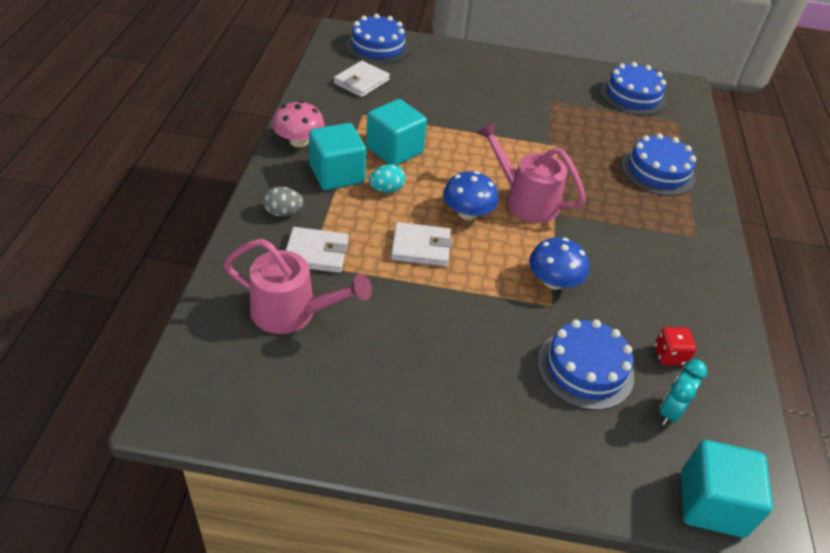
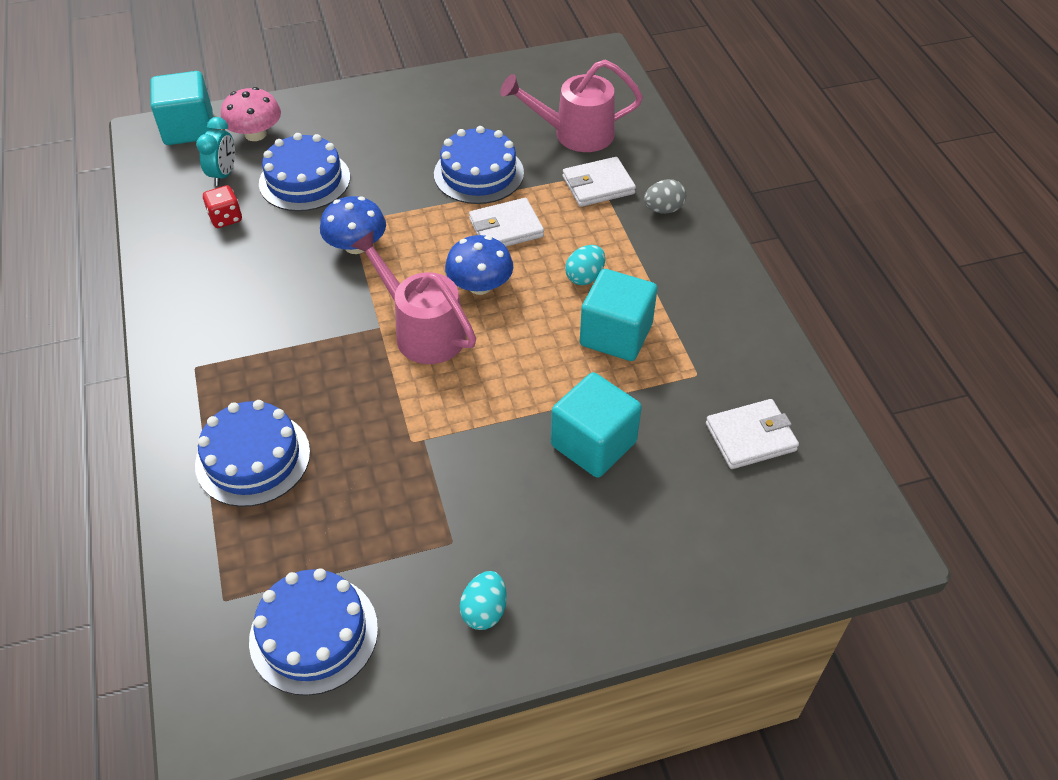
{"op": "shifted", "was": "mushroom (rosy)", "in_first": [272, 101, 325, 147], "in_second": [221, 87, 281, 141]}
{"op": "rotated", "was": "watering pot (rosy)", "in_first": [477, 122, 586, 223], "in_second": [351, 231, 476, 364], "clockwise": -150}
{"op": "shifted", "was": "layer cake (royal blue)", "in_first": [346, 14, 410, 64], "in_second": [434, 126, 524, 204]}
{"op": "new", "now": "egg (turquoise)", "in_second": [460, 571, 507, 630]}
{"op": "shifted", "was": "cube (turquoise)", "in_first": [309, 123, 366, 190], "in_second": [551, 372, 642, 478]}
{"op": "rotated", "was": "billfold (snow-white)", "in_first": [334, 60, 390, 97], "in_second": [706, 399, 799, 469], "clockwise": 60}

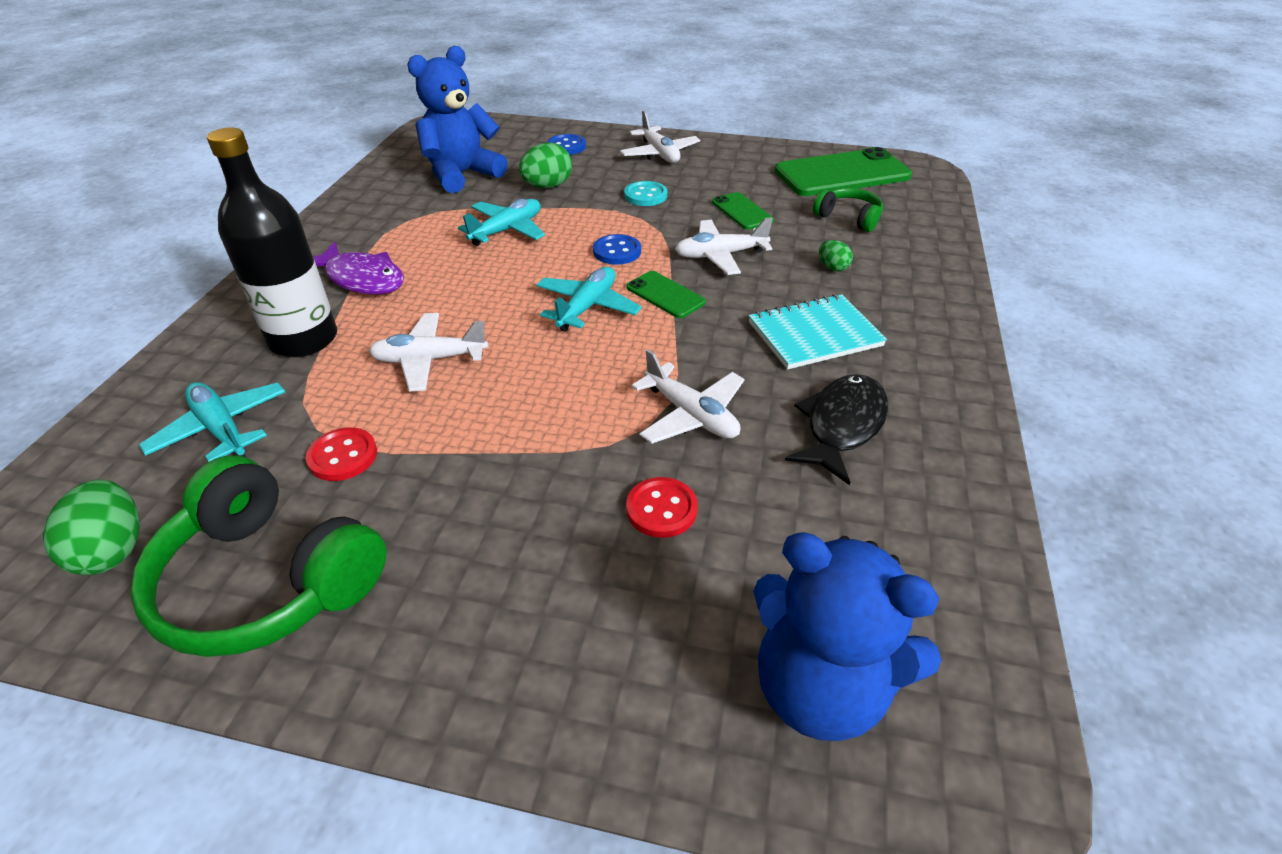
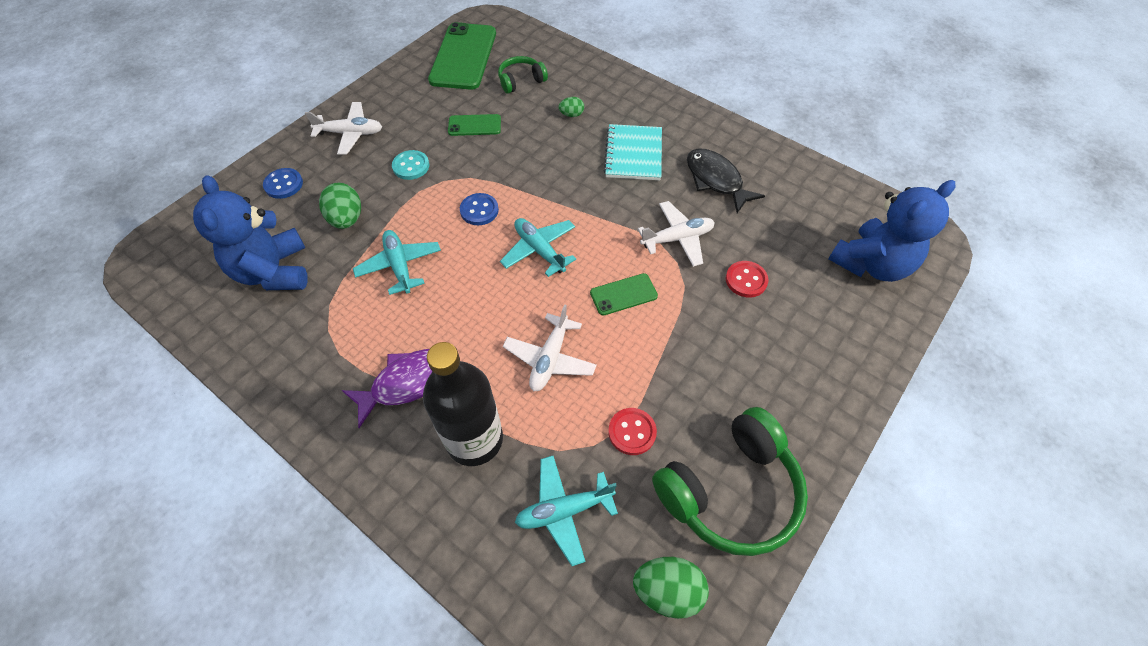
{"op": "shifted", "was": "mobile phone (green)", "in_first": [626, 271, 706, 318], "in_second": [590, 273, 658, 315]}
{"op": "gone", "was": "plane (snow-white)", "in_first": [675, 217, 773, 275]}

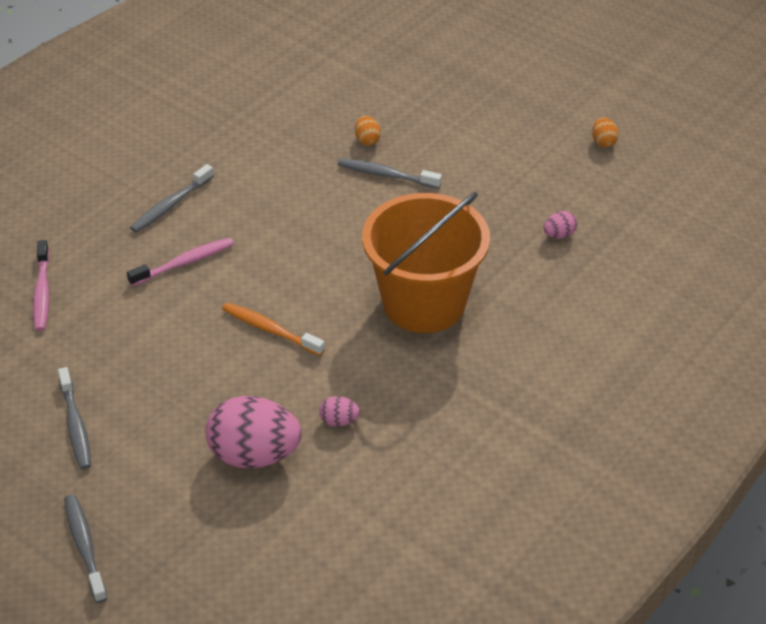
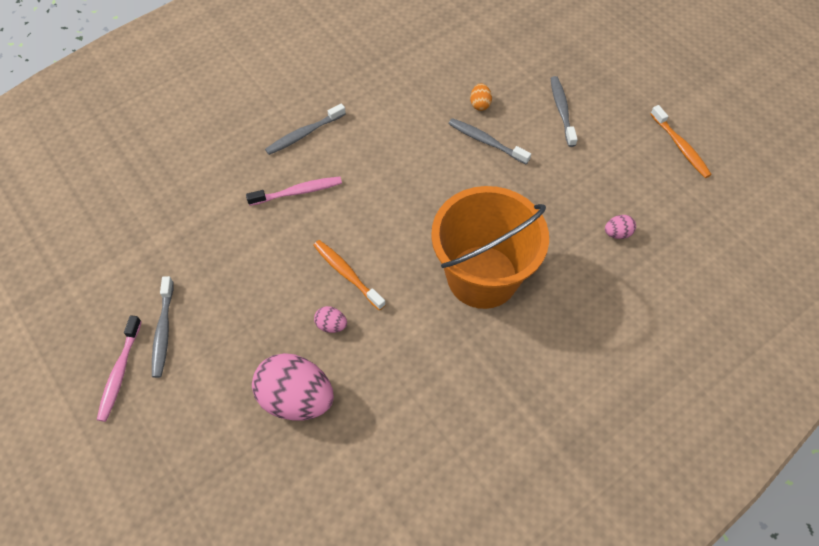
{"op": "shifted", "was": "dental brush (rosy)", "in_first": [33, 240, 50, 331], "in_second": [97, 315, 142, 422]}
{"op": "shifted", "was": "egg (rosy)", "in_first": [319, 396, 360, 427], "in_second": [314, 306, 347, 333]}
{"op": "shifted", "was": "dental brush (ash-grey)", "in_first": [64, 494, 107, 603], "in_second": [551, 76, 578, 147]}
{"op": "swapped", "was": "egg (orange-coloured)", "now": "dental brush (orange-coloured)", "in_first": [592, 117, 619, 147], "in_second": [650, 105, 712, 178]}

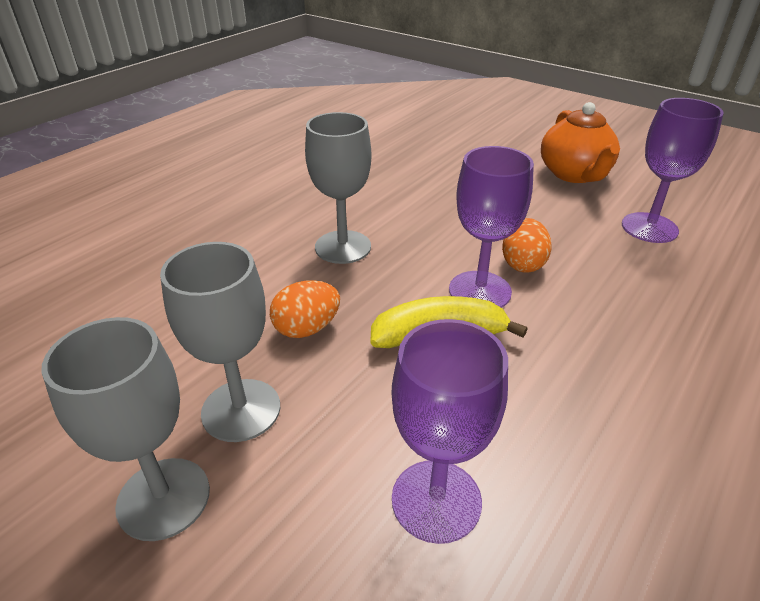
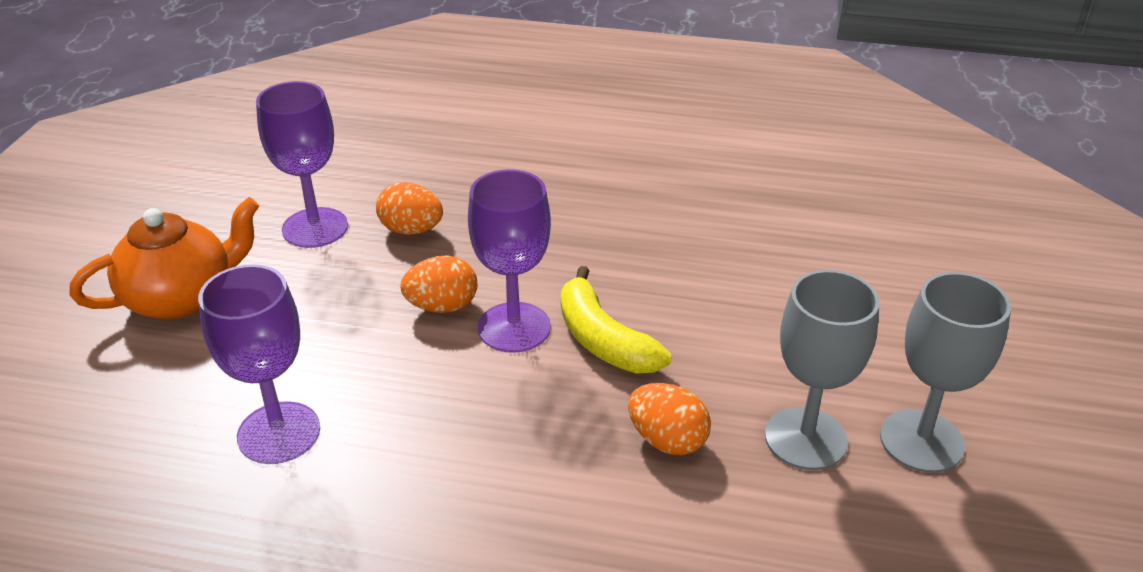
{"op": "shifted", "was": "goblet (royal purple)", "in_first": [391, 319, 508, 544], "in_second": [198, 264, 320, 464]}
{"op": "new", "now": "egg (orange-coloured)", "in_second": [376, 182, 443, 235]}
{"op": "gone", "was": "goblet (ash-grey)", "in_first": [305, 112, 371, 264]}

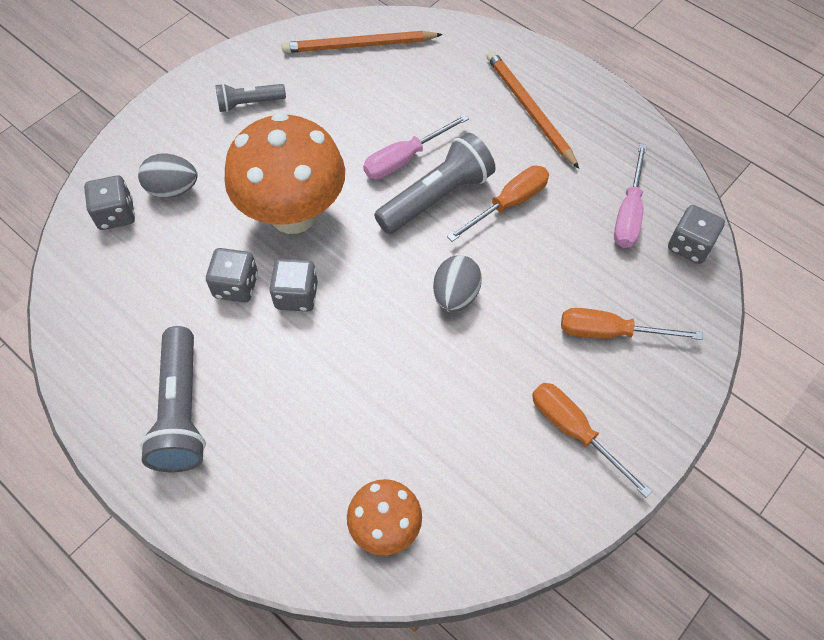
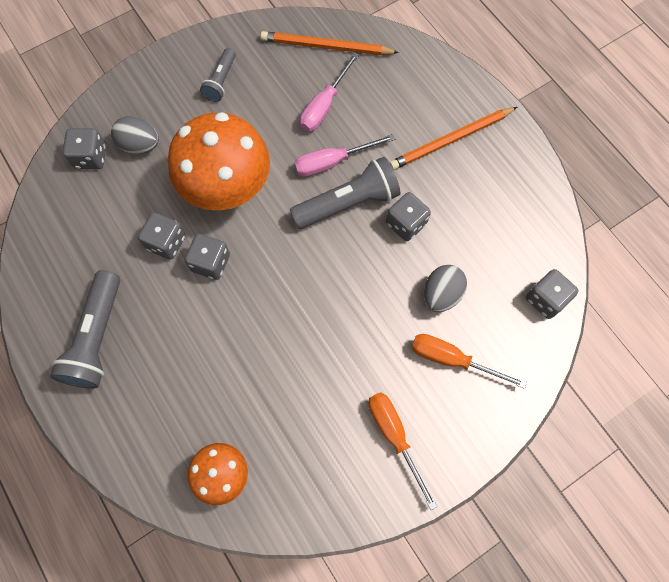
{"op": "rotated", "was": "torch (ash-grey)", "in_first": [215, 83, 286, 112], "in_second": [200, 48, 236, 102], "clockwise": -75}
{"op": "shifted", "was": "hand screwdriver (rosy)", "in_first": [614, 144, 647, 248], "in_second": [300, 53, 359, 132]}
{"op": "swapped", "was": "hand screwdriver (orange-coloured)", "now": "die (ash-grey)", "in_first": [447, 166, 549, 242], "in_second": [386, 192, 431, 241]}
{"op": "rotated", "was": "pencil (orange-coloured)", "in_first": [486, 50, 579, 169], "in_second": [389, 107, 517, 170], "clockwise": -105}
{"op": "shifted", "was": "egg (ash-grey)", "in_first": [433, 255, 482, 312], "in_second": [424, 265, 467, 312]}

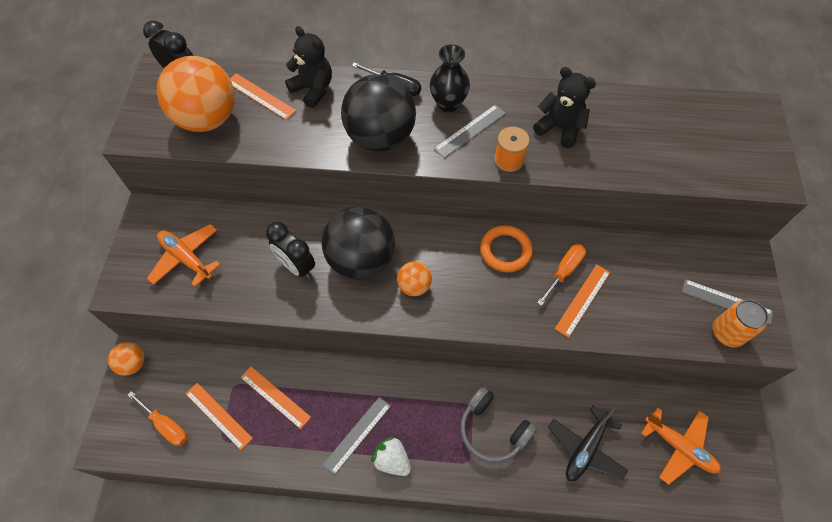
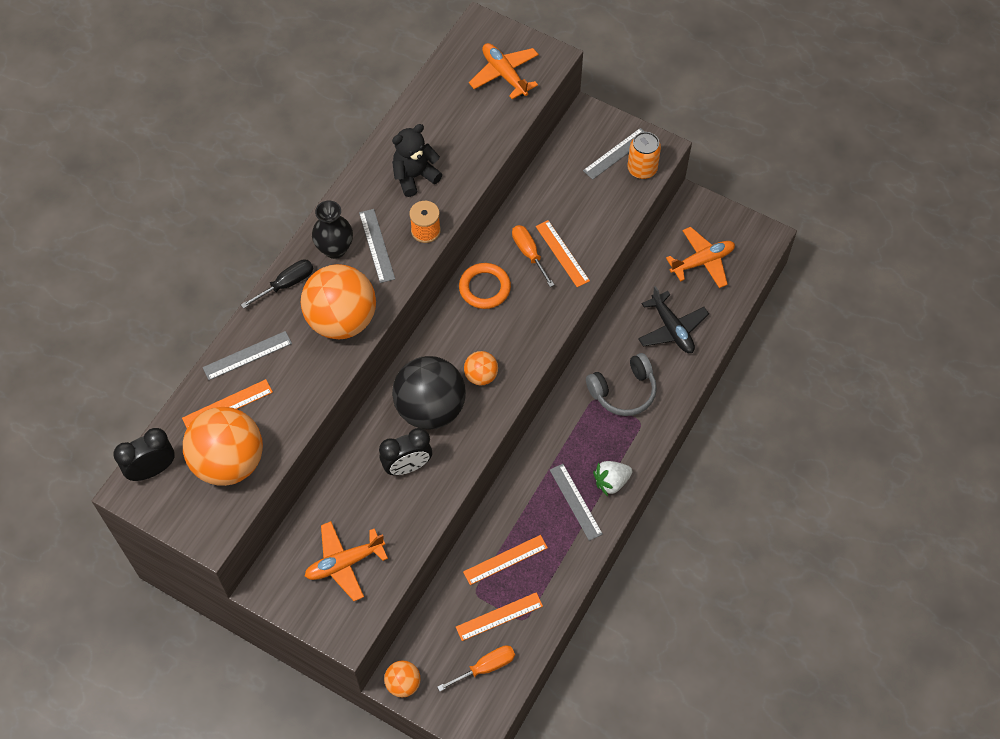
{"op": "swapped", "was": "teddy (jet-black)", "now": "ruler (ash-grey)", "in_first": [285, 26, 332, 108], "in_second": [203, 331, 292, 380]}
{"op": "repainted", "was": "ball (jet-black)", "now": "ball (orange-coloured)", "in_first": [341, 74, 416, 152], "in_second": [300, 264, 376, 339]}
{"op": "new", "now": "plane (orange-coloured)", "in_second": [469, 43, 539, 99]}

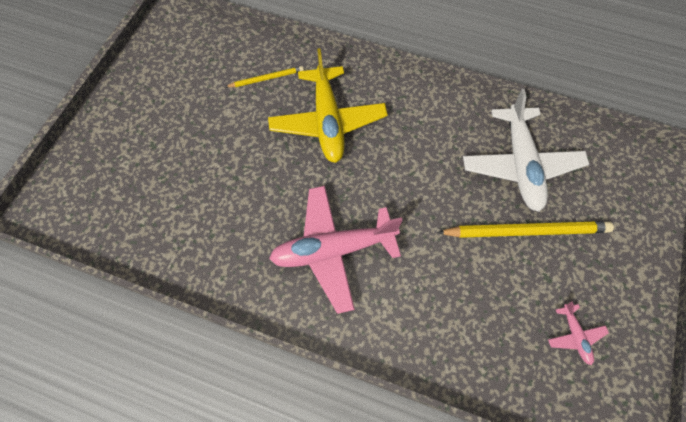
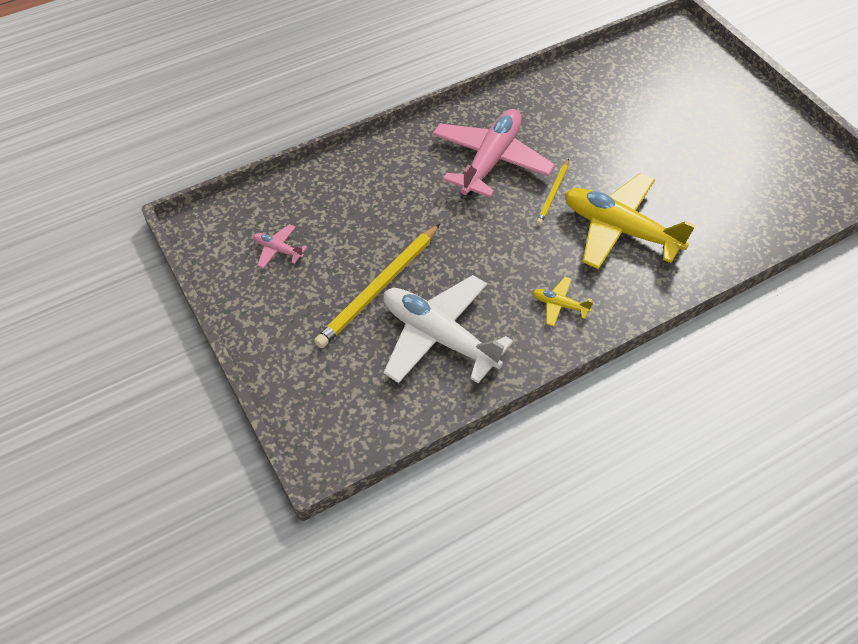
{"op": "new", "now": "plane (golden)", "in_second": [532, 277, 593, 326]}
{"op": "shifted", "was": "pencil (golden)", "in_first": [225, 66, 304, 87], "in_second": [536, 159, 569, 225]}

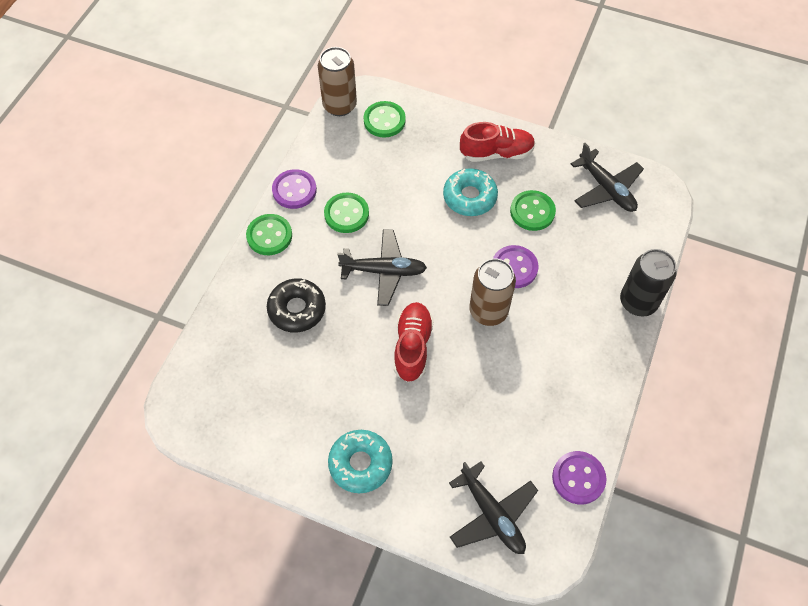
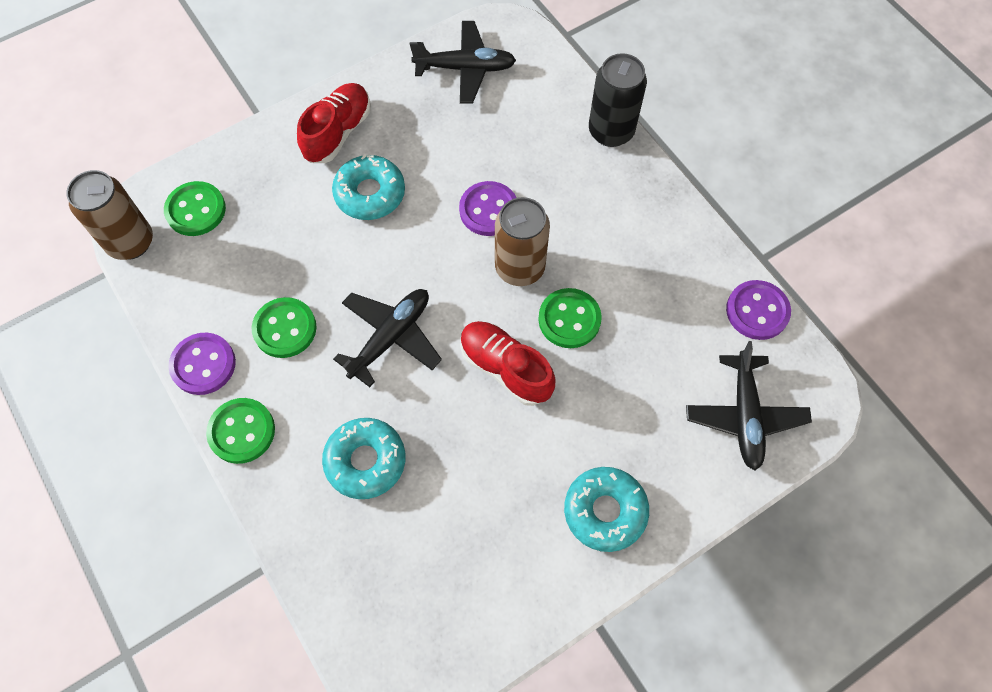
{"op": "repainted", "was": "glazed donut (jet-black)", "now": "glazed donut (turquoise)", "in_first": [267, 278, 326, 333], "in_second": [322, 418, 405, 499]}
{"op": "shifted", "was": "button (green)", "in_first": [510, 190, 556, 231], "in_second": [538, 288, 602, 348]}
{"op": "rotated", "was": "plane (jet-black)", "in_first": [449, 461, 538, 554], "in_second": [686, 341, 812, 470], "clockwise": 90}

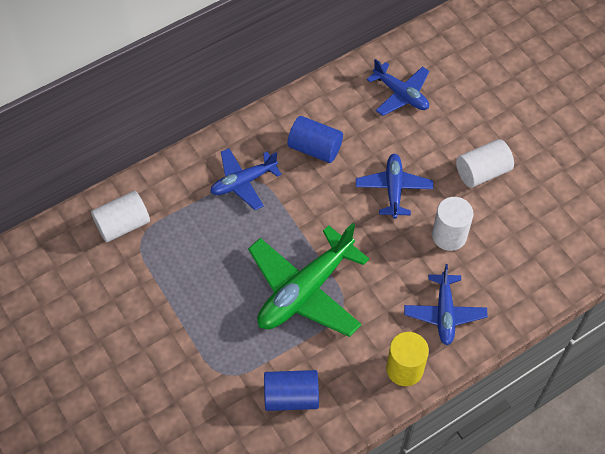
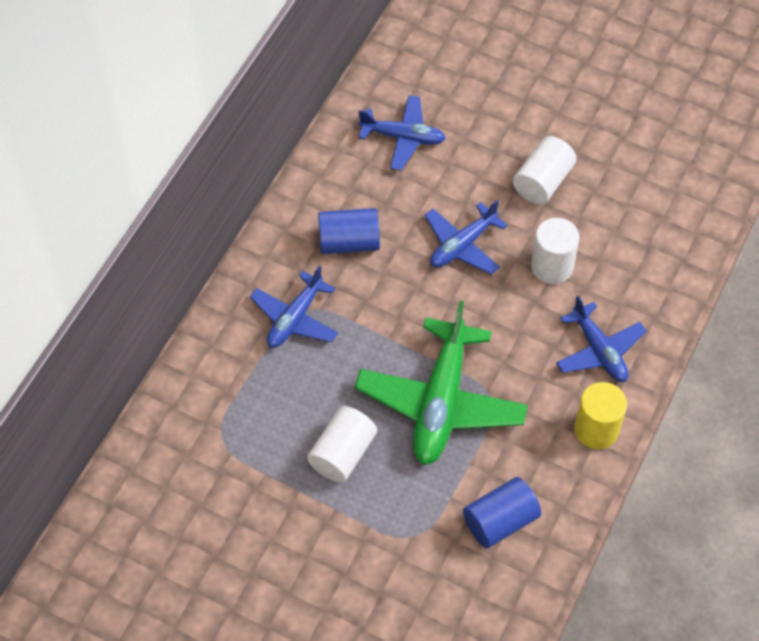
{"op": "shifted", "was": "cylinder shape (snow-white)", "in_first": [91, 191, 150, 242], "in_second": [307, 406, 377, 483]}
{"op": "rotated", "was": "plane (royal blue)", "in_first": [356, 154, 433, 219], "in_second": [425, 200, 508, 275], "clockwise": -105}

